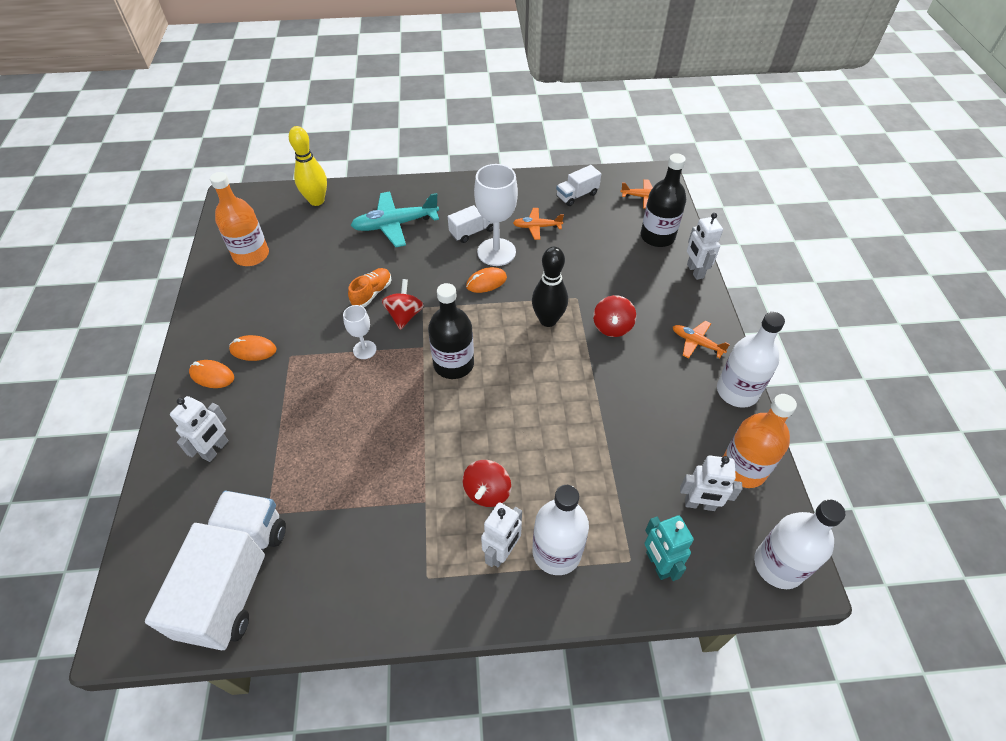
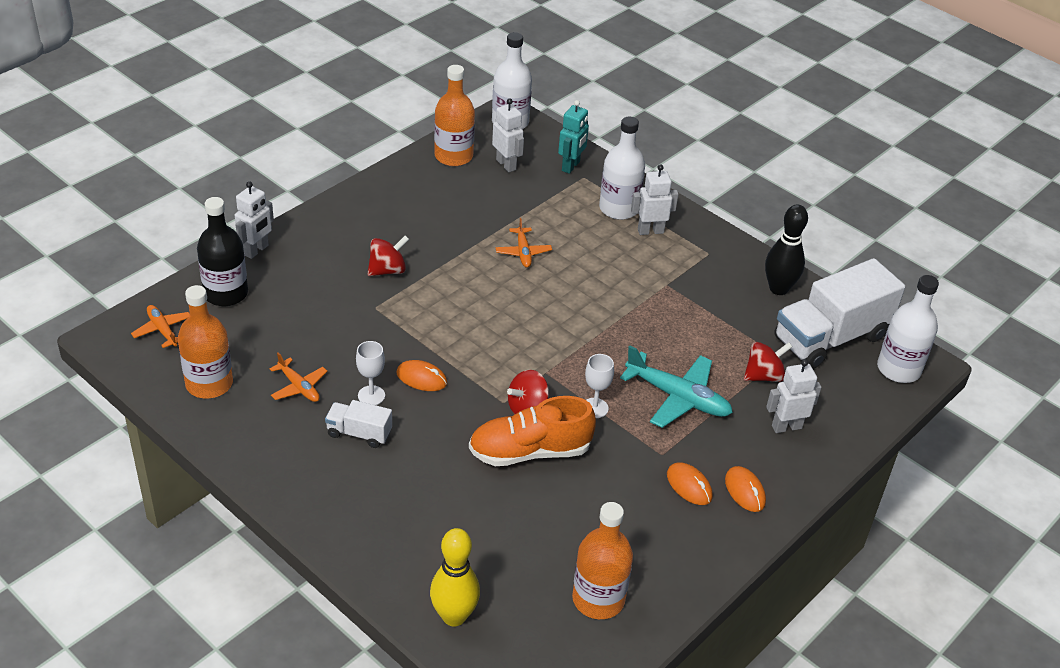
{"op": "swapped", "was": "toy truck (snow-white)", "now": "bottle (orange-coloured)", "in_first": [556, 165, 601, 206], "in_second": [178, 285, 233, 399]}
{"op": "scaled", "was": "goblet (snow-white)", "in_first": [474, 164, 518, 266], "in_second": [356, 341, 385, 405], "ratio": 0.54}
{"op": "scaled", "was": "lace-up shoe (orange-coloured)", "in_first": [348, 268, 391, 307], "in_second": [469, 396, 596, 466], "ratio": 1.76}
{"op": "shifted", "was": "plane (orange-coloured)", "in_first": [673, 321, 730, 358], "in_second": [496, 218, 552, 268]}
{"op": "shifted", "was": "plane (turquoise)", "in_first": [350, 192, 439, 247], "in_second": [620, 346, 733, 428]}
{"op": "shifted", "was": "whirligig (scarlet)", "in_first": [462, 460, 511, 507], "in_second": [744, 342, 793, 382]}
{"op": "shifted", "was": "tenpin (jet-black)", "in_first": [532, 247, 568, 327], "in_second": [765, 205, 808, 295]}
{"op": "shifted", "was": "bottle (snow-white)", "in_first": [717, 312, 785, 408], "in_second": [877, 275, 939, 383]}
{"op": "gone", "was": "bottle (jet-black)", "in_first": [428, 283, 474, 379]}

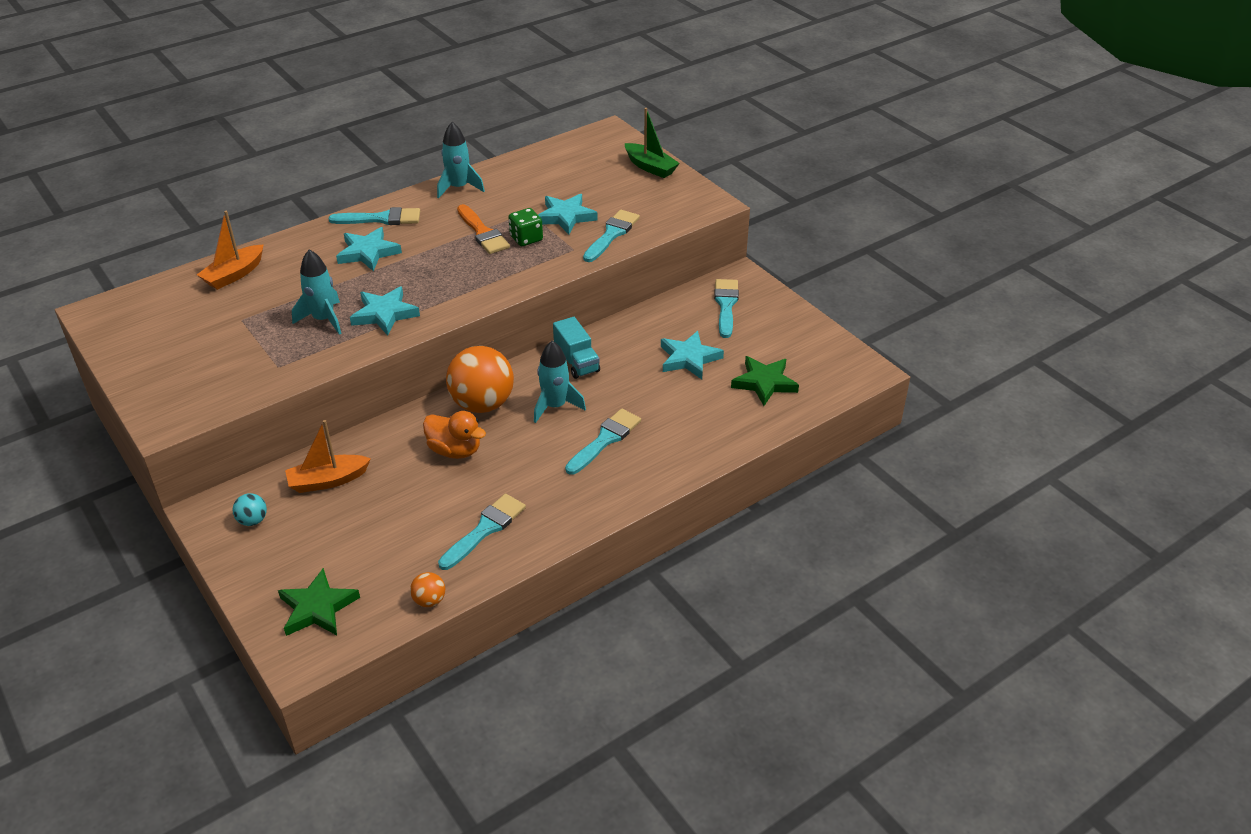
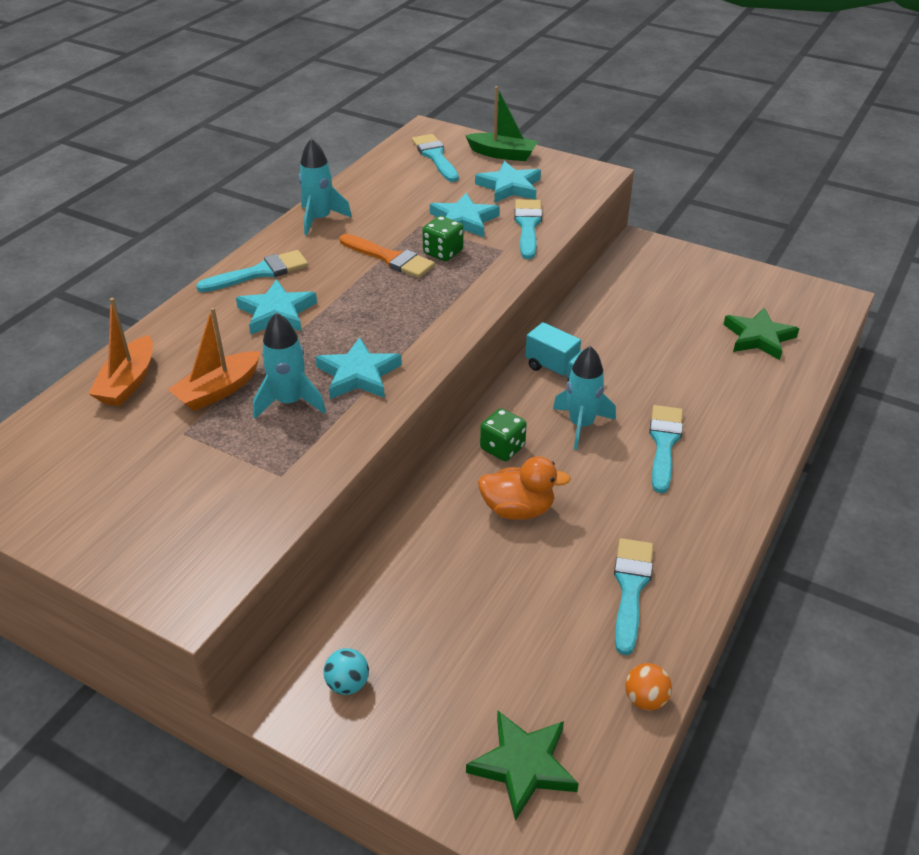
{"op": "shifted", "was": "toy boat (orange-coloured)", "in_first": [285, 420, 371, 493], "in_second": [168, 307, 261, 411]}
{"op": "shifted", "was": "paint brush (turquoise)", "in_first": [714, 279, 739, 338], "in_second": [412, 134, 459, 182]}
{"op": "shifted", "was": "star shape (turquoise)", "in_first": [661, 331, 724, 379], "in_second": [475, 161, 541, 203]}
{"op": "swapped", "was": "ball (orange-coloured)", "now": "die (green)", "in_first": [446, 346, 514, 413], "in_second": [480, 408, 527, 461]}

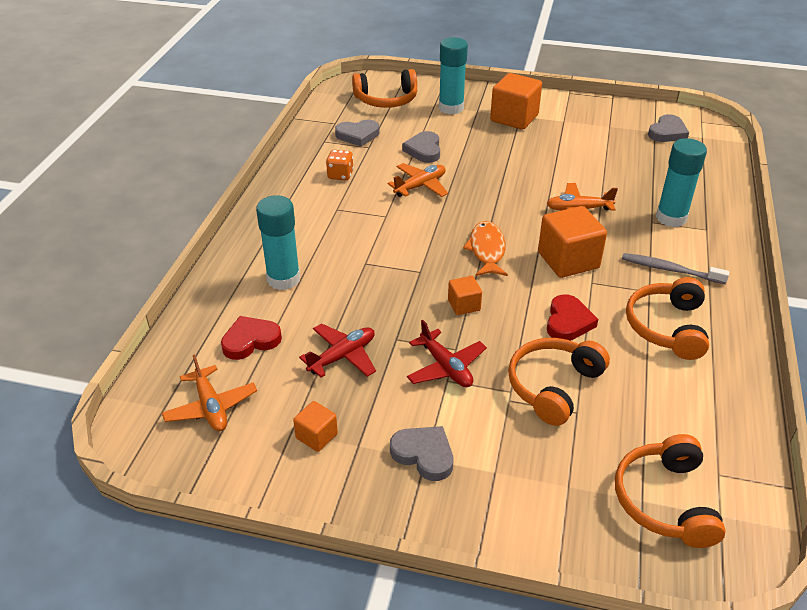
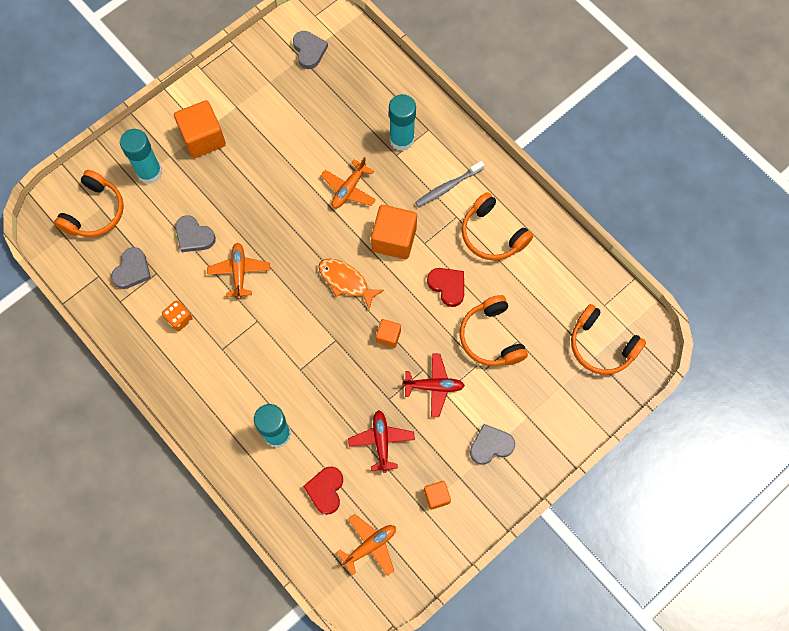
{"op": "rotated", "was": "plane (orange-coloured)", "in_first": [162, 354, 257, 431], "in_second": [337, 514, 396, 576], "clockwise": -45}

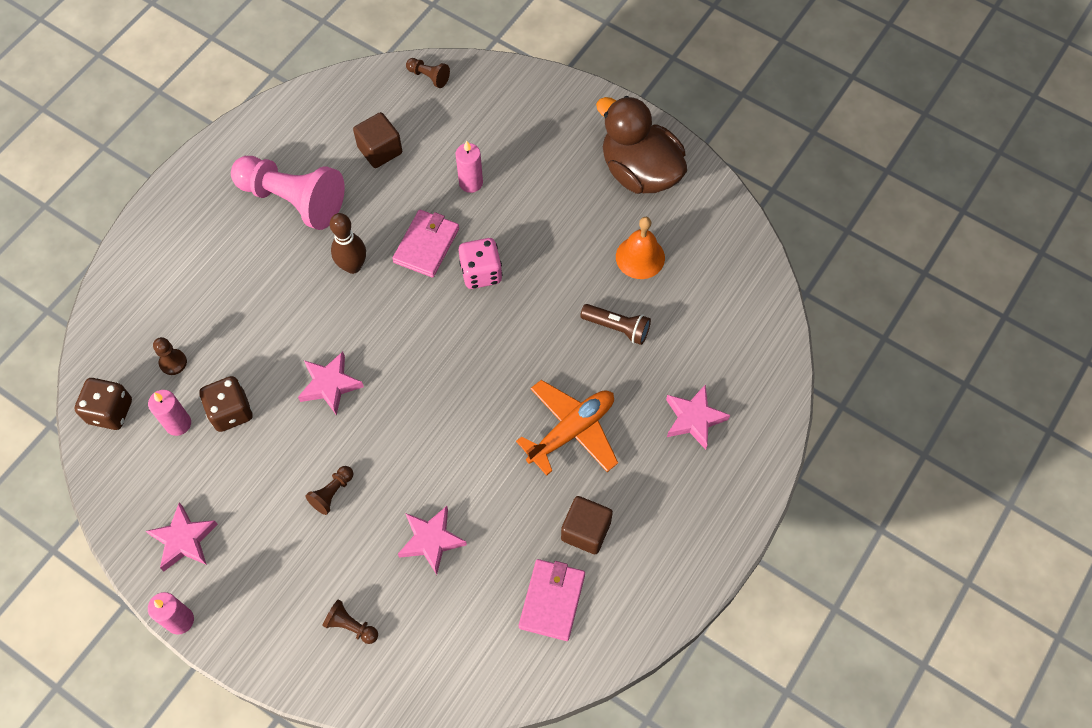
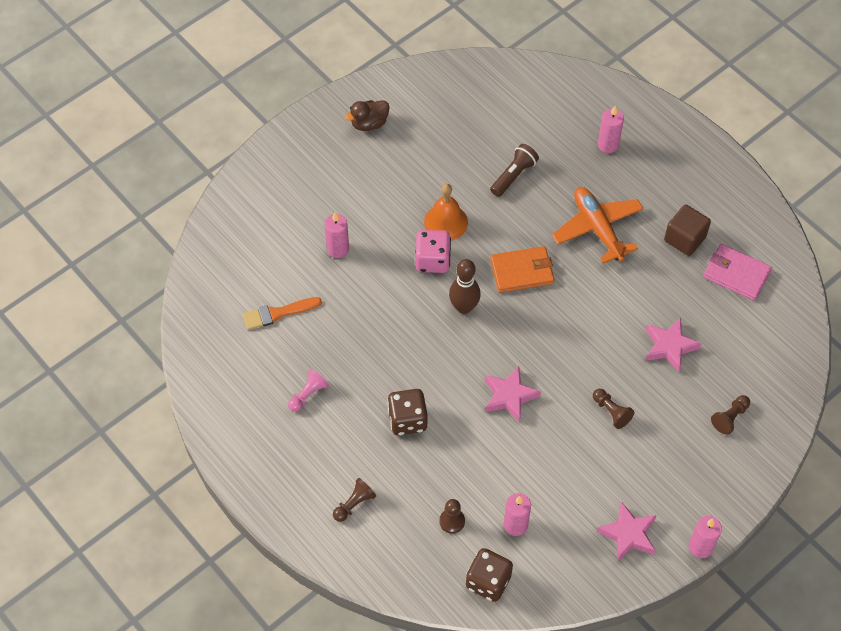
{"op": "swapped", "was": "cube (russet)", "now": "paint brush (orange-coloured)", "in_first": [353, 112, 402, 168], "in_second": [243, 297, 322, 330]}
{"op": "scaled", "was": "pawn (rosy)", "in_first": [231, 156, 345, 230], "in_second": [288, 369, 329, 412], "ratio": 0.42}
{"op": "shifted", "was": "pawn (russet)", "in_first": [406, 58, 450, 88], "in_second": [333, 478, 376, 522]}
{"op": "scaled", "was": "duck (russet)", "in_first": [596, 96, 687, 194], "in_second": [345, 100, 390, 131], "ratio": 0.48}
{"op": "shifted", "was": "die (russet)", "in_first": [199, 376, 253, 432], "in_second": [387, 389, 427, 435]}
{"op": "shifted", "was": "bell (orange-coloured)", "in_first": [616, 217, 665, 279], "in_second": [424, 184, 468, 240]}
{"op": "shifted", "was": "tenpin (russet)", "in_first": [330, 213, 366, 274], "in_second": [449, 259, 481, 314]}
{"op": "new", "now": "billfold (orange-coloured)", "in_second": [490, 246, 554, 293]}
{"op": "swapped", "was": "star shape (rosy)", "now": "candle (rosy)", "in_first": [666, 385, 730, 450], "in_second": [598, 106, 624, 153]}
{"op": "gone", "was": "billfold (rosy)", "in_first": [392, 210, 459, 278]}

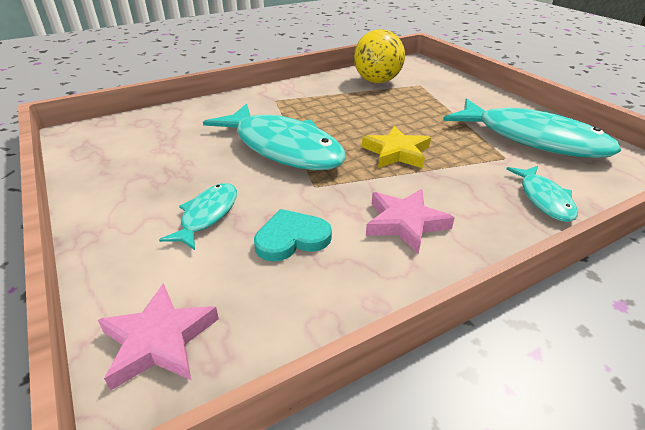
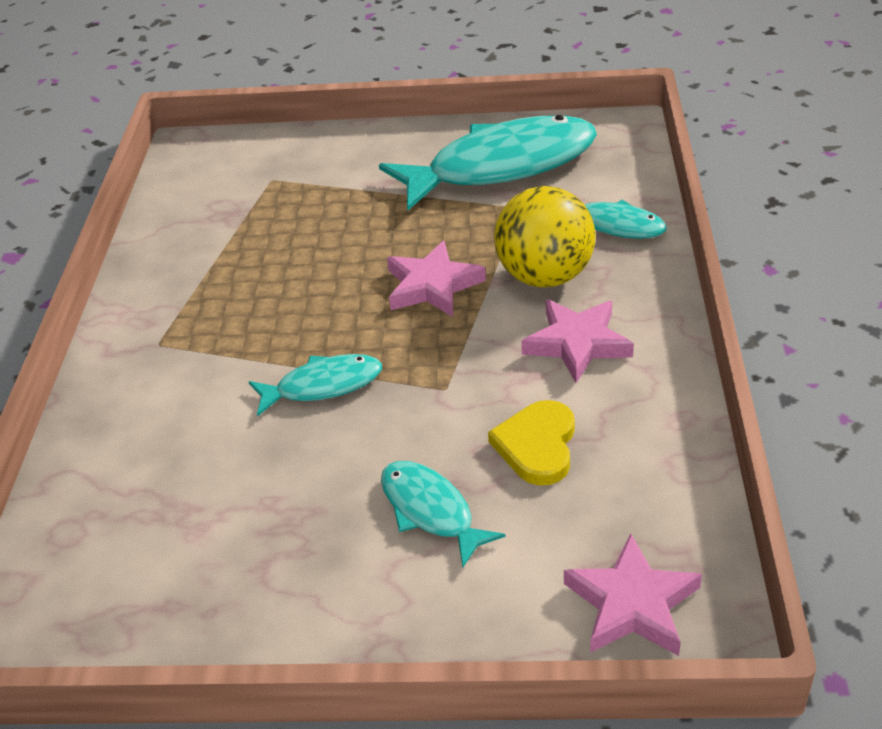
{"op": "scaled", "was": "fish figure (turquoise)", "in_first": [203, 104, 346, 170], "in_second": [249, 354, 382, 416], "ratio": 0.49}
{"op": "repainted", "was": "star shape (golden)", "now": "star shape (rosy)", "in_first": [362, 126, 431, 168], "in_second": [387, 241, 486, 317]}
{"op": "repainted", "was": "heart (turquoise)", "now": "heart (golden)", "in_first": [254, 209, 332, 261], "in_second": [488, 400, 575, 486]}
{"op": "shifted", "was": "ball (golden)", "in_first": [354, 29, 405, 83], "in_second": [494, 186, 596, 287]}

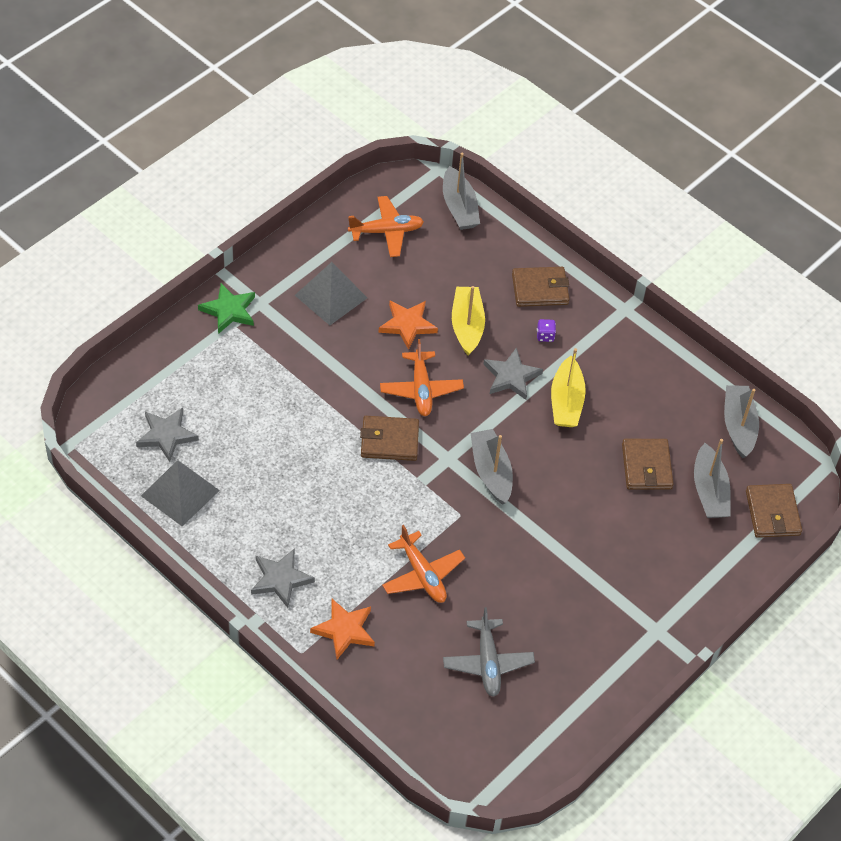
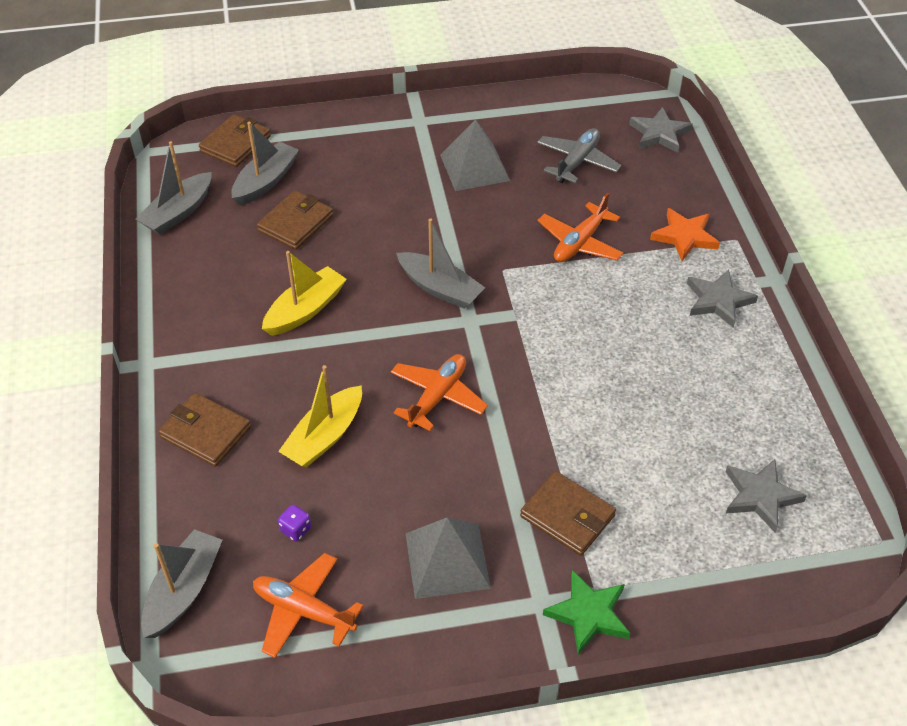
{"op": "shifted", "was": "die (royal purple)", "in_first": [537, 319, 556, 342], "in_second": [278, 505, 311, 541]}
{"op": "rotated", "was": "toy boat (ash-grey)", "in_first": [471, 429, 513, 505], "in_second": [396, 218, 485, 309], "clockwise": -75}
{"op": "shifted", "was": "solid pyramid (ash-grey)", "in_first": [141, 460, 220, 526], "in_second": [440, 120, 510, 191]}
{"op": "shifted", "was": "billfold (russet)", "in_first": [360, 416, 419, 461], "in_second": [520, 471, 616, 556]}
{"op": "rotated", "was": "plane (orange-coloured)", "in_first": [382, 525, 465, 603], "in_second": [538, 192, 623, 262], "clockwise": -150}
{"op": "shifted", "was": "star shape (ash-grey)", "in_first": [483, 347, 543, 400], "in_second": [629, 107, 693, 153]}
{"op": "gone", "was": "star shape (orange-coloured)", "in_first": [379, 300, 438, 350]}

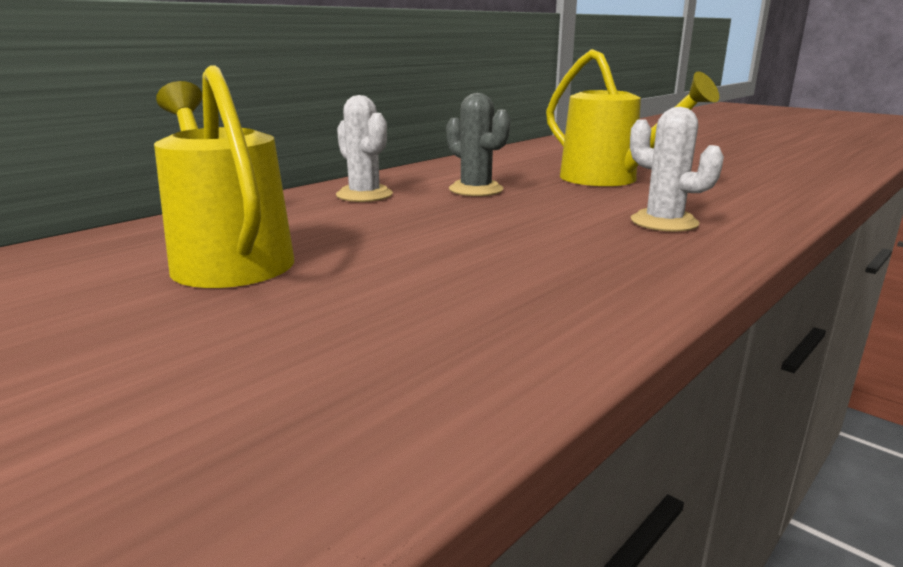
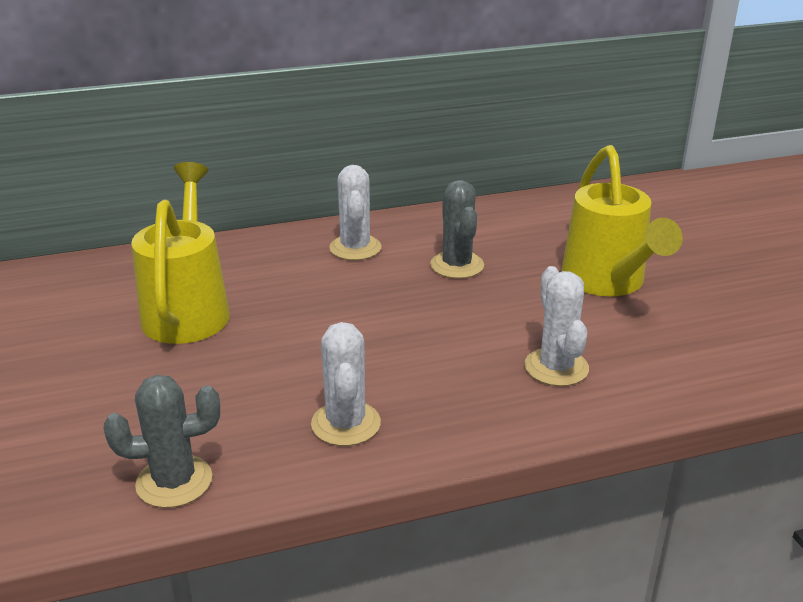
{"op": "new", "now": "prickly plant (ash-grey)", "in_second": [104, 375, 220, 508]}
{"op": "new", "now": "prickly plant (snow-white)", "in_second": [311, 322, 381, 446]}

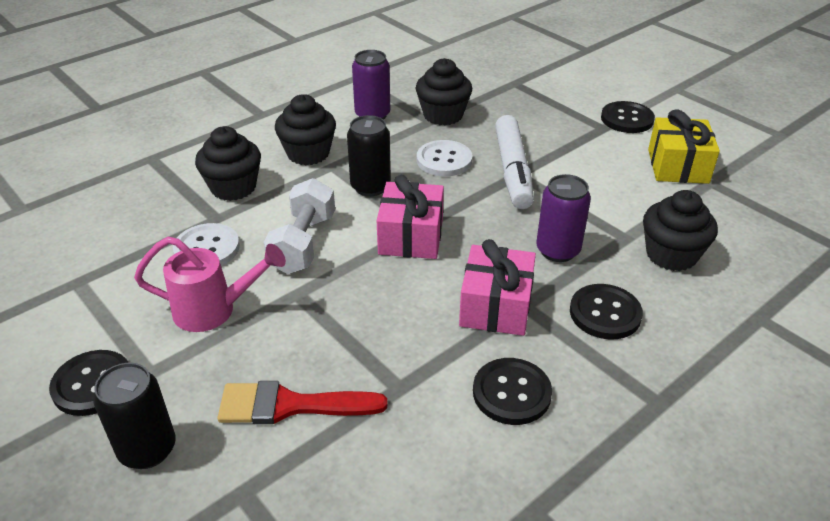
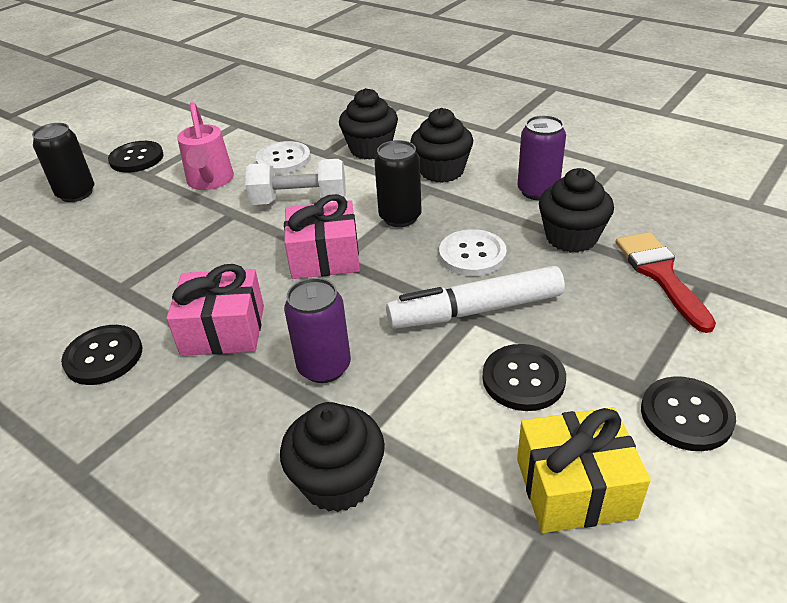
{"op": "shifted", "was": "button (jet-black)", "in_first": [570, 284, 643, 339], "in_second": [482, 344, 566, 411]}
{"op": "shifted", "was": "paint brush (scarlet)", "in_first": [217, 381, 387, 424], "in_second": [616, 232, 716, 333]}

